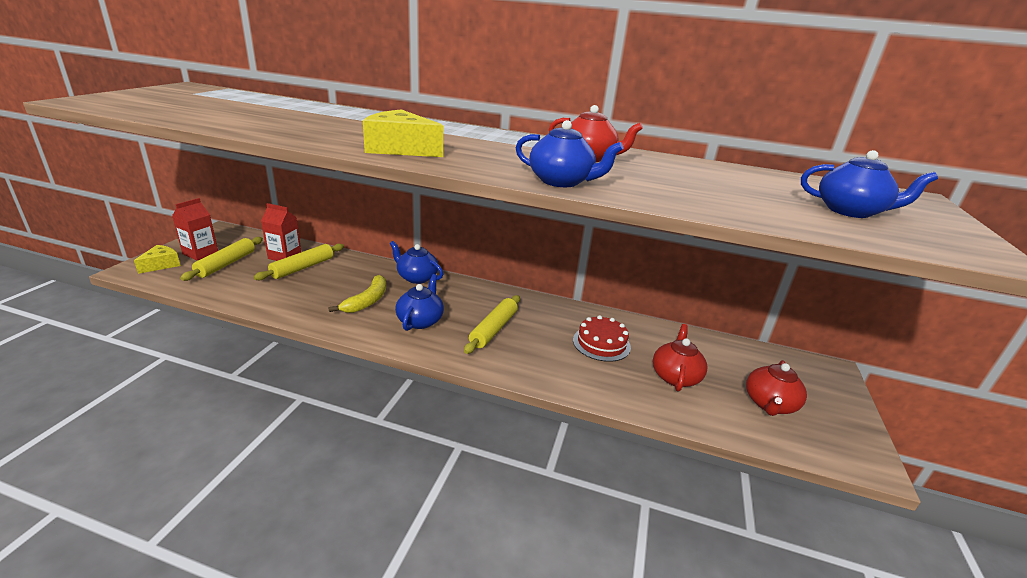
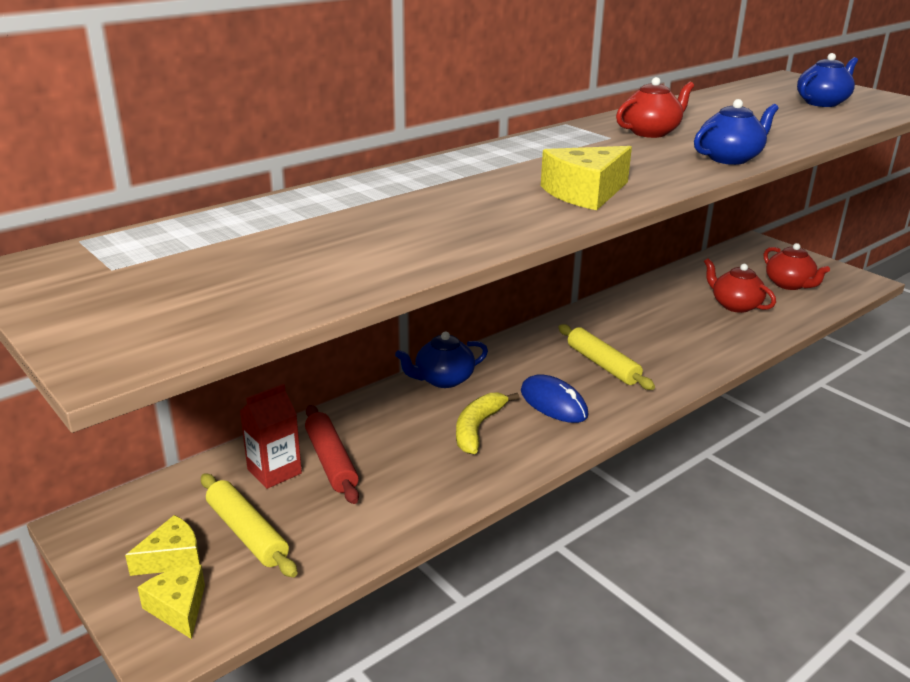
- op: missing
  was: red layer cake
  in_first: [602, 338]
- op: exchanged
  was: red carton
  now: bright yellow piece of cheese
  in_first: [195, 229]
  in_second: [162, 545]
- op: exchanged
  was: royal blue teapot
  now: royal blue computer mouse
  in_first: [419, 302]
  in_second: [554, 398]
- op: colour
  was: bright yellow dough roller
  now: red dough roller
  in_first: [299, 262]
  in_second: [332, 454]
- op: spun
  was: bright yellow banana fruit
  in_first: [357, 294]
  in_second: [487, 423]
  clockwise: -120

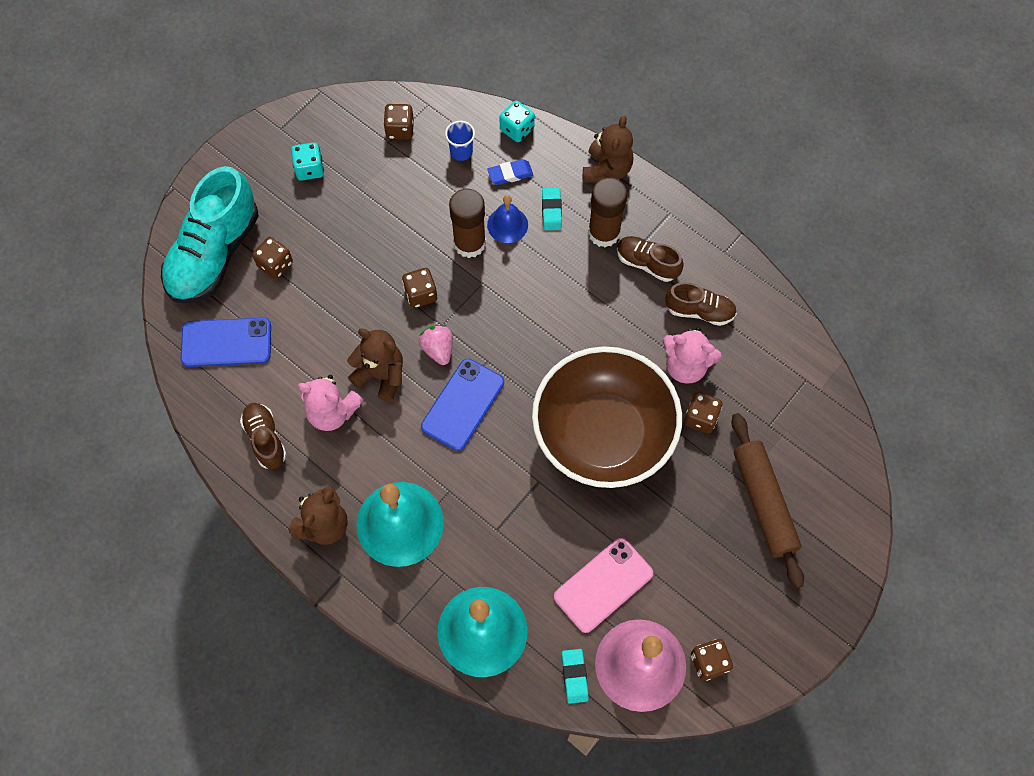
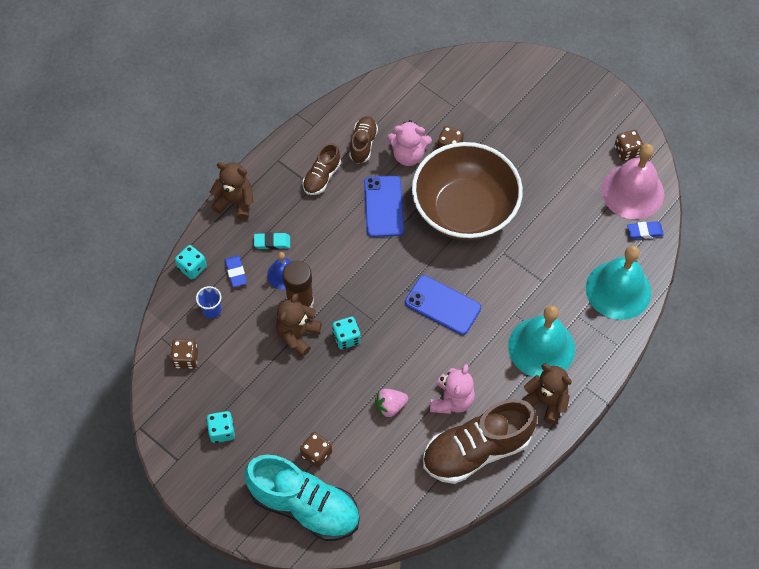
- op: missing
  was: rosy mobile phone
  in_first: [603, 585]
- op: missing
  was: brown stick of glue
  in_first: [607, 212]
- op: missing
  was: brown dough roller
  in_first: [767, 500]
- op: relocated
  was: royal blue mobile phone
  in_first: [225, 342]
  in_second: [384, 206]
- op: relocated
  was: brown teddy
  in_first: [375, 365]
  in_second: [299, 325]
- op: relocated
  was: rosy strawberry
  in_first: [436, 345]
  in_second: [391, 403]
- op: colour
  was: brown die
  now: teal die
  in_first: [419, 288]
  in_second: [346, 333]
- op: colour
  was: teal pencil eraser
  now: royal blue pencil eraser
  in_first: [575, 676]
  in_second: [645, 230]
- op: spun
  was: rosy teddy
  in_first: [692, 355]
  in_second: [409, 143]
  clockwise: 75
- op: size
  was: brown lace-up shoe
  in_first: [263, 436]
  in_second: [480, 441]
  ratio: 1.96

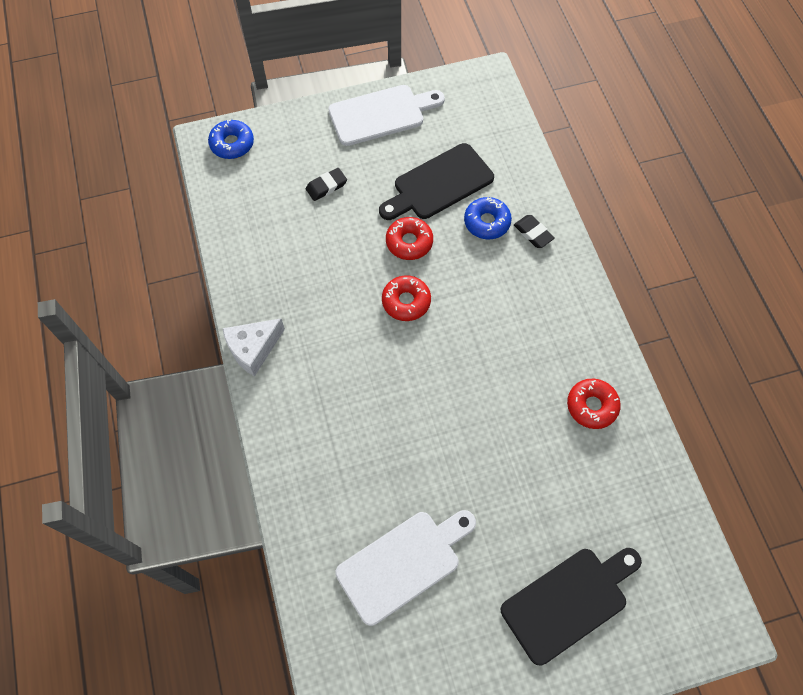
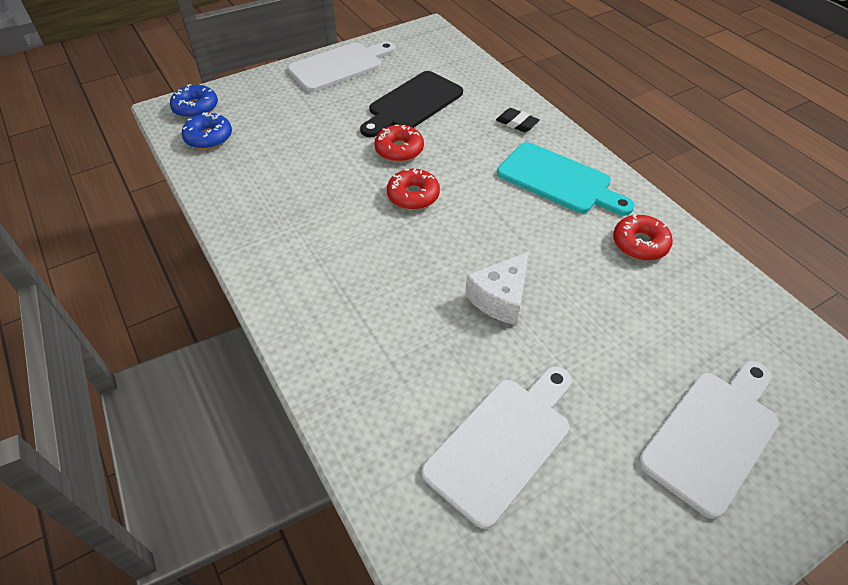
- op: missing
  was: black pencil eraser
  in_first: [326, 184]
- op: appeared
  now: teal cutting board
  in_second: [566, 179]
- op: relocated
  was: white piece of cheese
  in_first: [253, 347]
  in_second: [497, 288]
- op: relocated
  was: royal blue doughnut
  in_first: [488, 218]
  in_second: [207, 130]
- op: colour
  was: black cutting board
  now: white cutting board
  in_first: [571, 606]
  in_second: [708, 440]

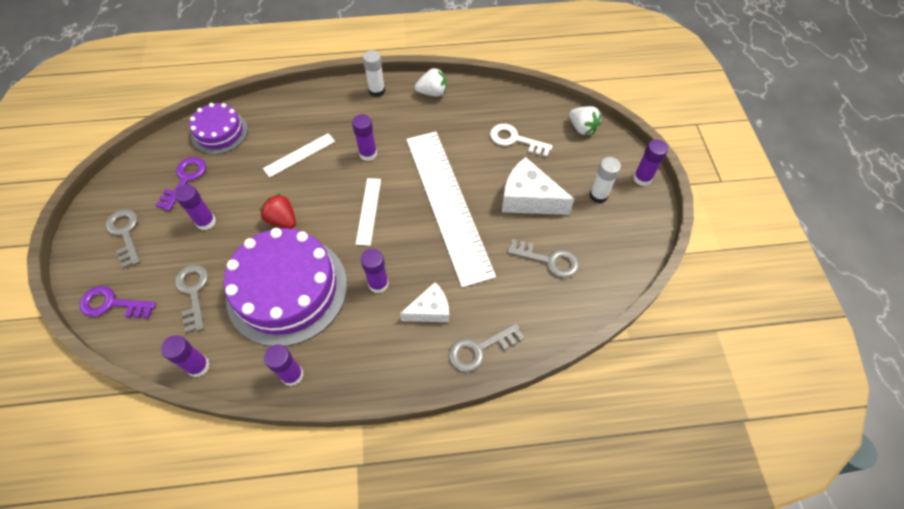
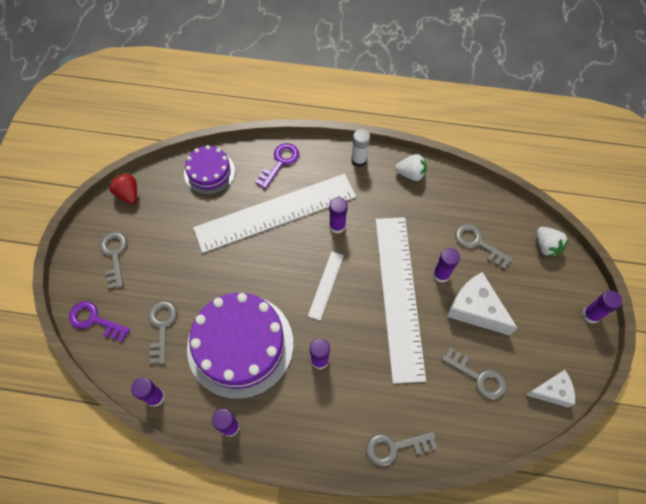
- op: missing
  was: white stick of glue
  in_first: [605, 180]
- op: relocated
  was: purple door key
  in_first: [180, 184]
  in_second: [277, 166]
- op: relocated
  was: purple stick of glue
  in_first: [195, 207]
  in_second: [446, 265]
- op: relocated
  was: red strawberry
  in_first: [277, 211]
  in_second: [122, 188]
- op: relocated
  was: white piece of cheese
  in_first: [424, 302]
  in_second: [550, 388]
- op: colour
  was: white door key
  now: ash-grey door key
  in_first: [521, 140]
  in_second: [483, 246]
- op: size
  was: white straightedge
  in_first: [299, 155]
  in_second: [274, 213]
  ratio: 2.34

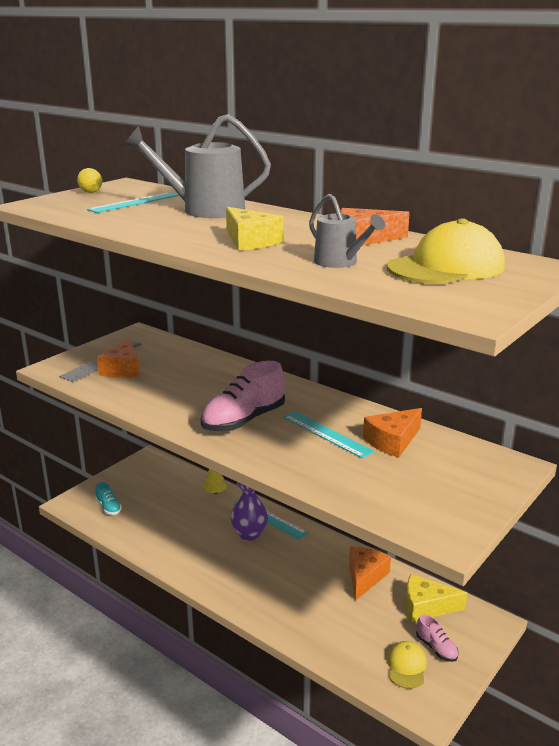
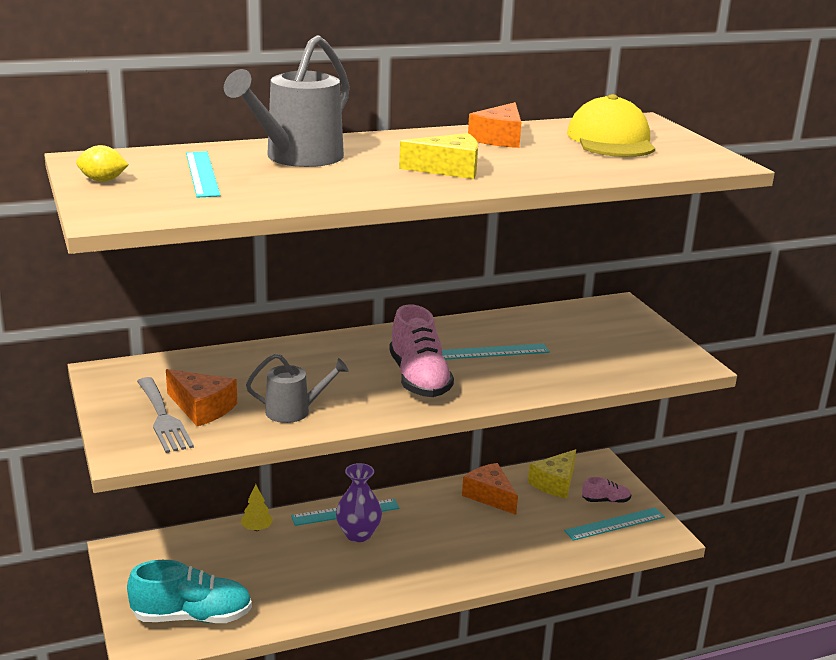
- op: missing
  was: bright orange piece of cheese
  in_first: [392, 433]
- op: relocated
  was: ash-grey sprinkling can
  in_first: [347, 231]
  in_second: [297, 388]
- op: exchanged
  was: bright yellow peaked cap
  now: teal straightedge
  in_first: [407, 665]
  in_second: [614, 524]
- op: size
  was: teal lace-up shoe
  in_first: [108, 498]
  in_second: [189, 591]
  ratio: 2.03

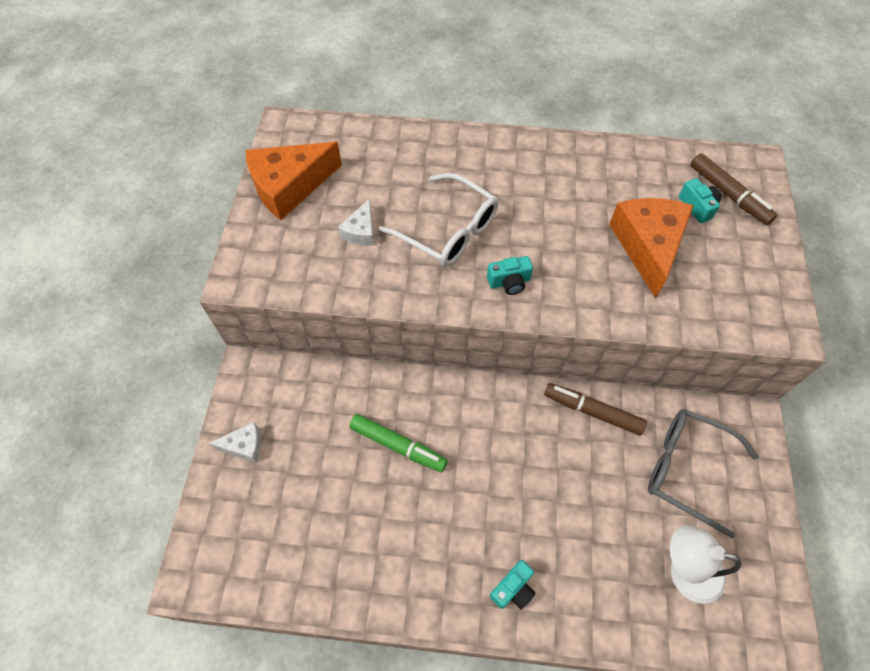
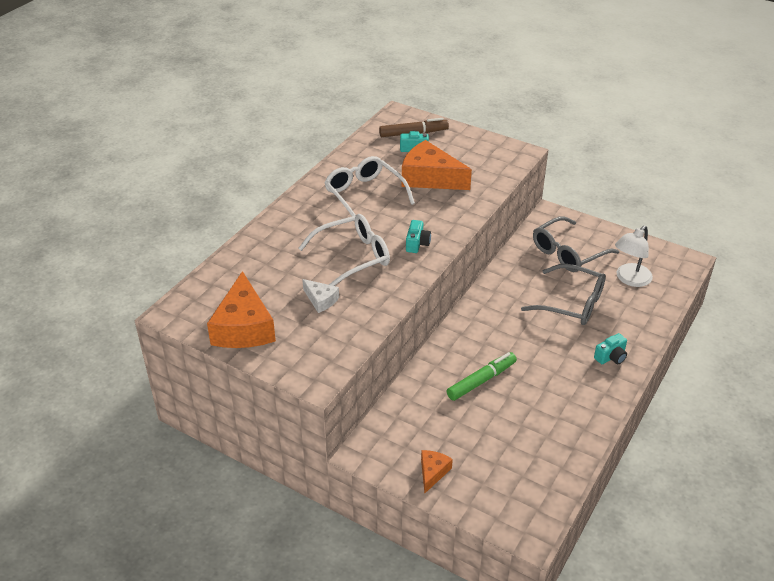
- op: missing
  was: brown marker
  in_first: [595, 409]
- op: appeared
  now: white spectacles
  in_second: [369, 186]
- op: appeared
  now: ash-grey spectacles
  in_second: [563, 294]
- op: colour
  was: white piece of cheese
  now: bright orange piece of cheese
  in_first: [235, 442]
  in_second: [437, 472]
- op: spun
  was: teal photo camera
  in_first: [513, 585]
  in_second: [610, 348]
  clockwise: 75

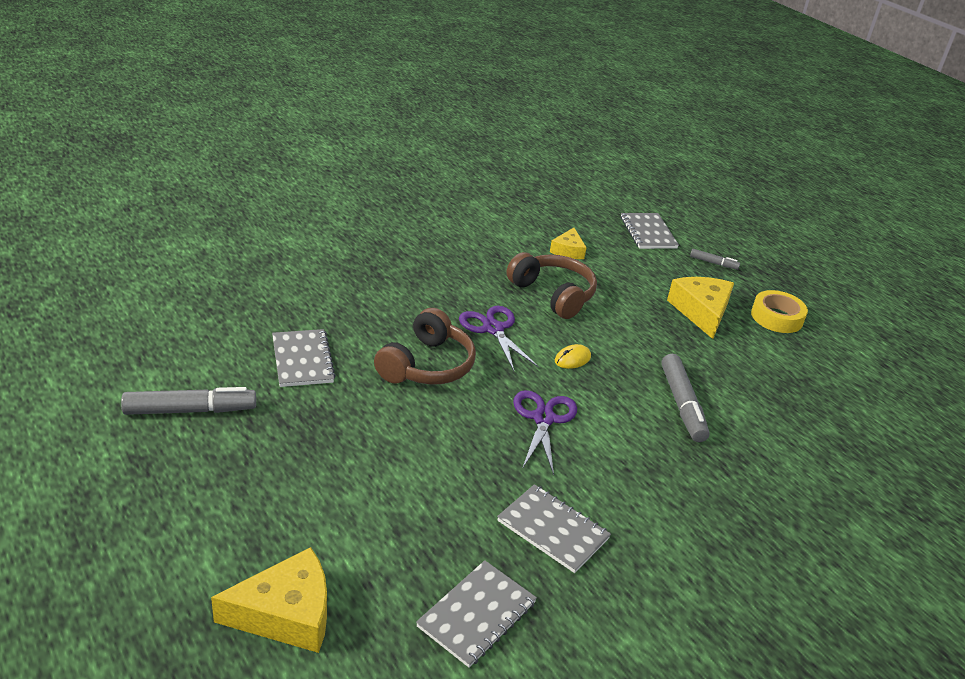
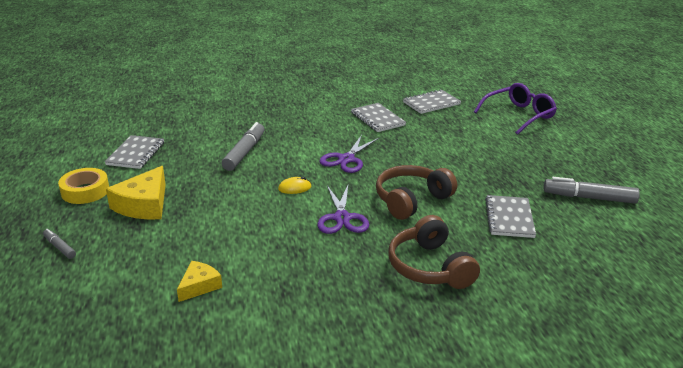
- op: relocated
  was: brown over-ear headphones
  in_first: [551, 285]
  in_second: [434, 252]
- op: relocated
  was: ash-grey notebook
  in_first: [650, 231]
  in_second: [134, 152]
- op: exchanged
  was: bright yellow piece of cheese
  now: purple spectacles
  in_first: [269, 600]
  in_second: [515, 109]

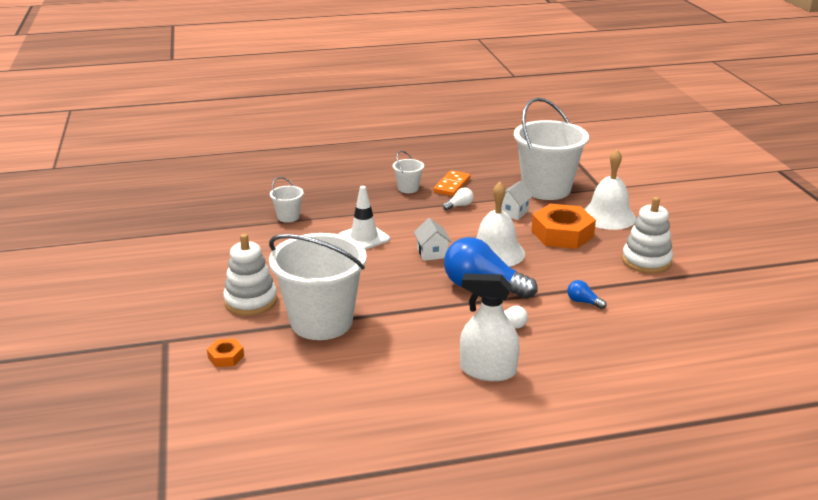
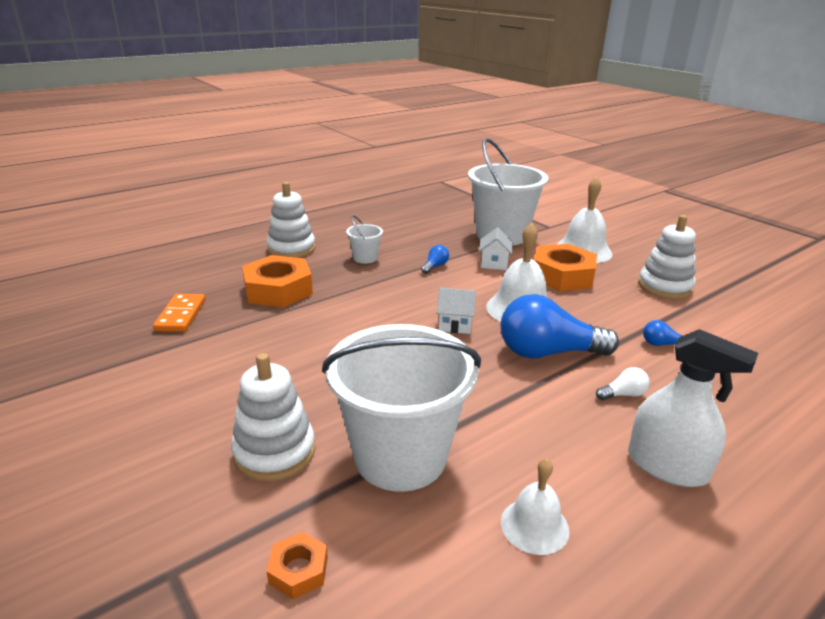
- op: missing
  was: white sand bucket
  in_first: [287, 200]
- op: missing
  was: white road cone
  in_first: [364, 218]
- op: appeared
  now: bright orange hexagon nut
  in_second: [277, 281]
- op: appeared
  now: white stacking rings
  in_second: [291, 220]
- op: appeared
  now: white hand bell
  in_second: [535, 506]
- op: relocated
  was: bright orange domino tile
  in_first: [452, 183]
  in_second: [179, 313]
- op: colour
  was: white bulb
  now: royal blue bulb
  in_first: [458, 198]
  in_second: [435, 259]
- op: spun
  was: white toy house
  in_first: [433, 239]
  in_second: [456, 311]
  clockwise: -45
- op: spun
  was: white spray bottle
  in_first: [490, 327]
  in_second: [693, 408]
  clockwise: -135

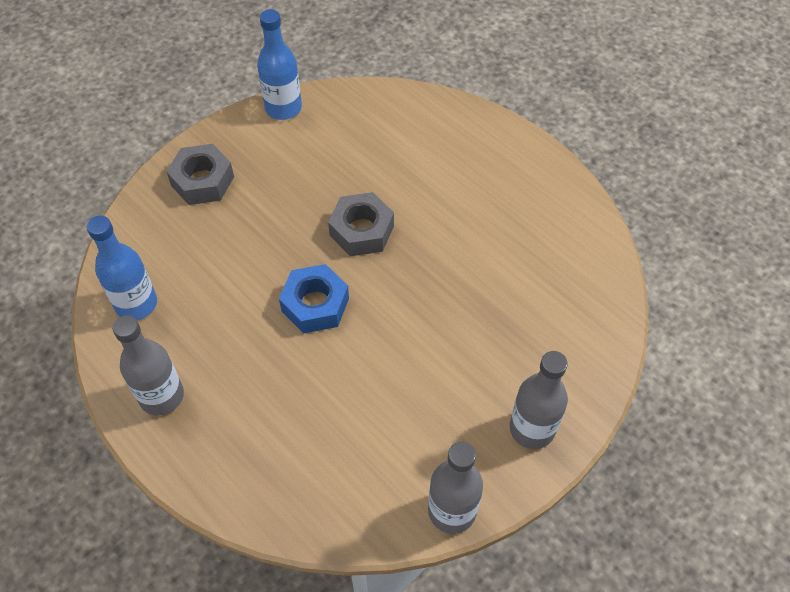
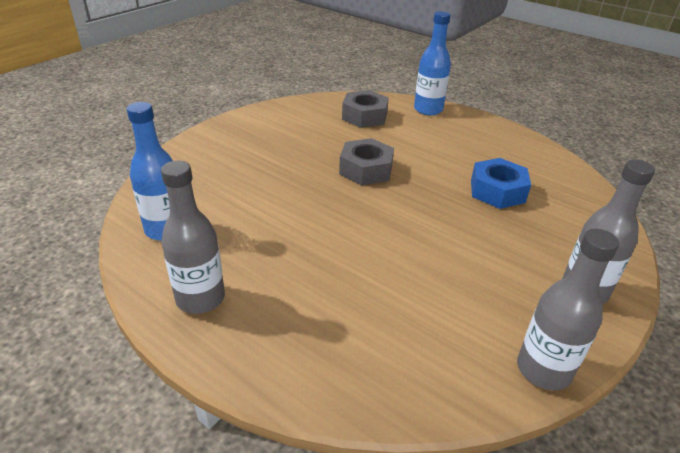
- op: relocated
  was: ash-grey hexagon nut
  in_first: [200, 174]
  in_second: [365, 109]
- op: relocated
  was: royal blue drink bottle
  in_first: [279, 64]
  in_second: [432, 63]
- op: relocated
  was: royal blue hexagon nut
  in_first: [314, 299]
  in_second: [501, 183]

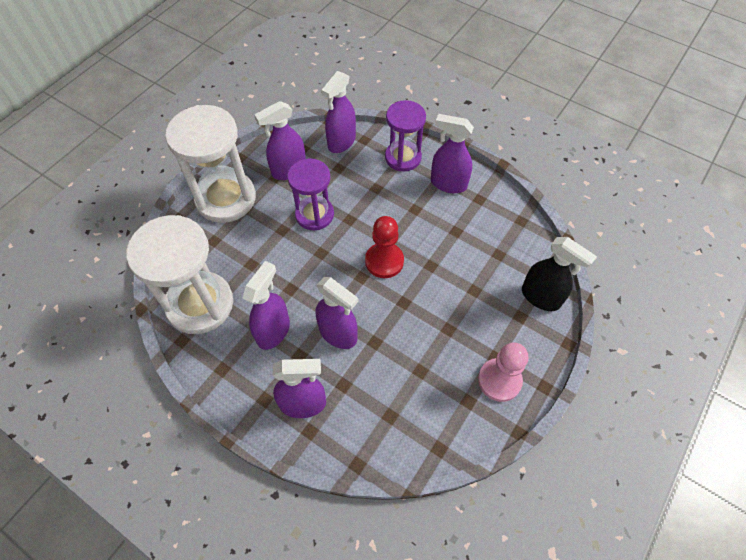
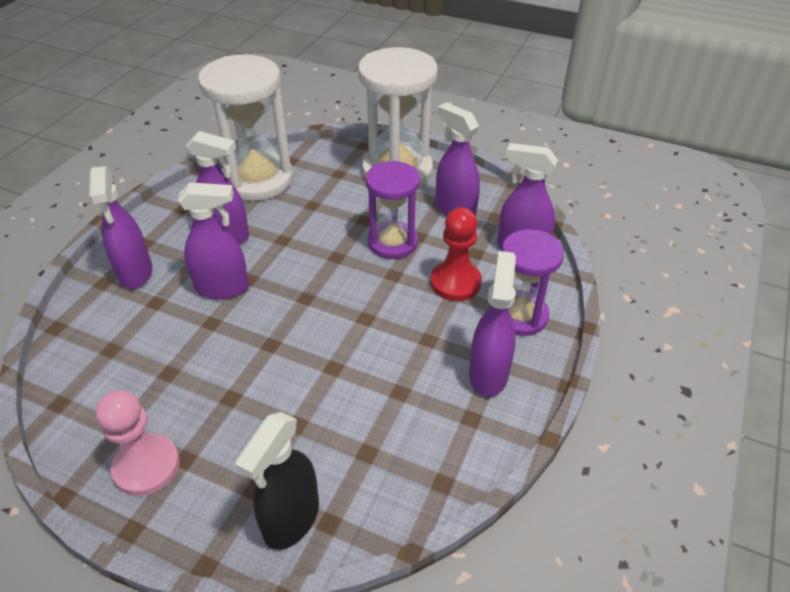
- op: relocated
  was: red pawn
  in_first: [384, 247]
  in_second: [456, 254]
- op: spun
  was: purple spray bottle
  in_first: [337, 313]
  in_second: [213, 240]
  clockwise: -120

